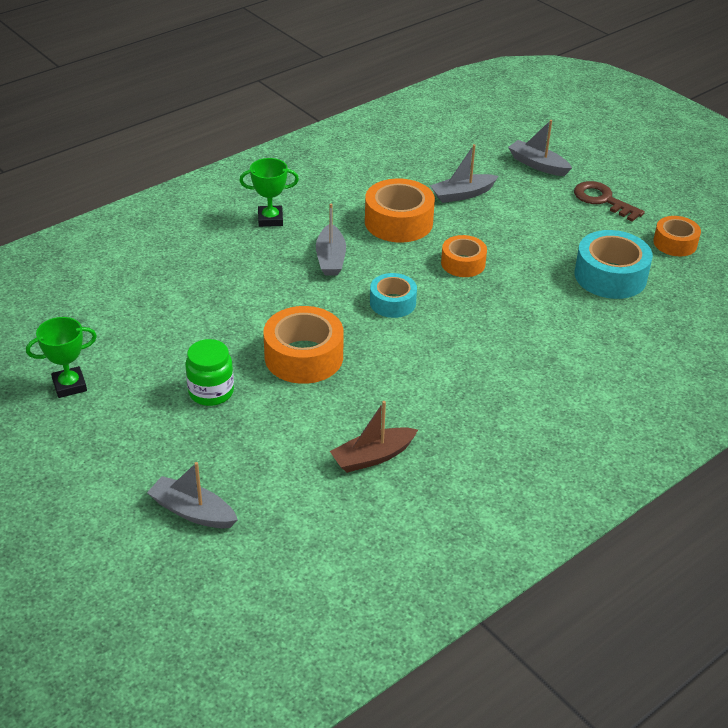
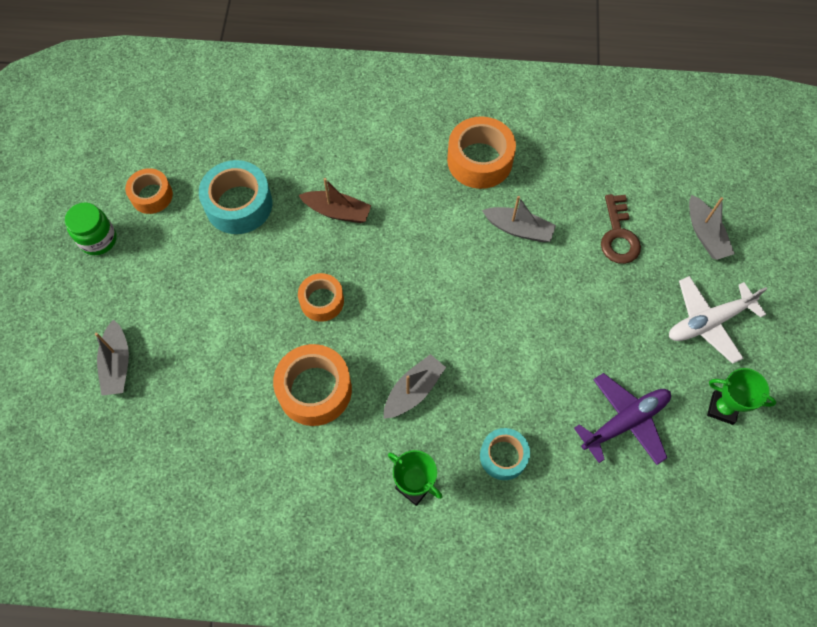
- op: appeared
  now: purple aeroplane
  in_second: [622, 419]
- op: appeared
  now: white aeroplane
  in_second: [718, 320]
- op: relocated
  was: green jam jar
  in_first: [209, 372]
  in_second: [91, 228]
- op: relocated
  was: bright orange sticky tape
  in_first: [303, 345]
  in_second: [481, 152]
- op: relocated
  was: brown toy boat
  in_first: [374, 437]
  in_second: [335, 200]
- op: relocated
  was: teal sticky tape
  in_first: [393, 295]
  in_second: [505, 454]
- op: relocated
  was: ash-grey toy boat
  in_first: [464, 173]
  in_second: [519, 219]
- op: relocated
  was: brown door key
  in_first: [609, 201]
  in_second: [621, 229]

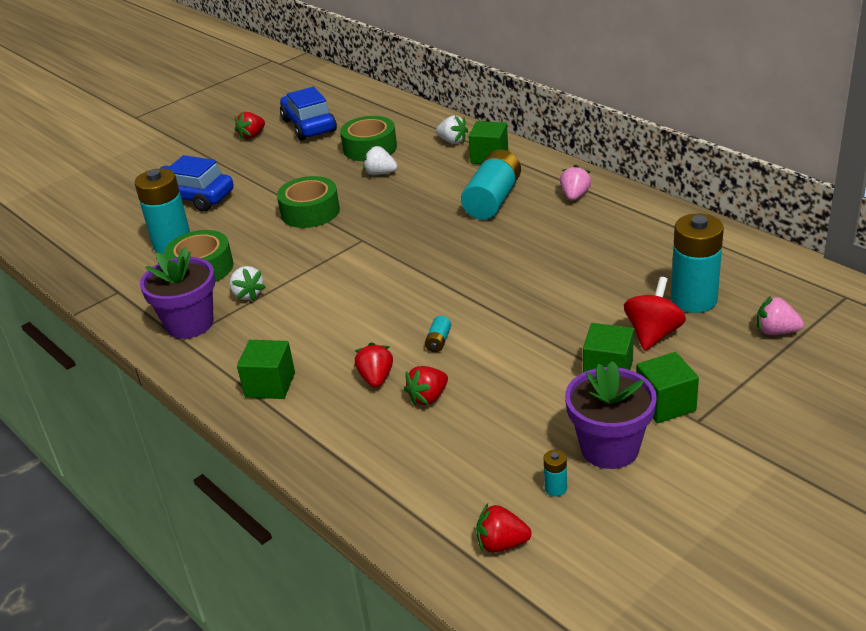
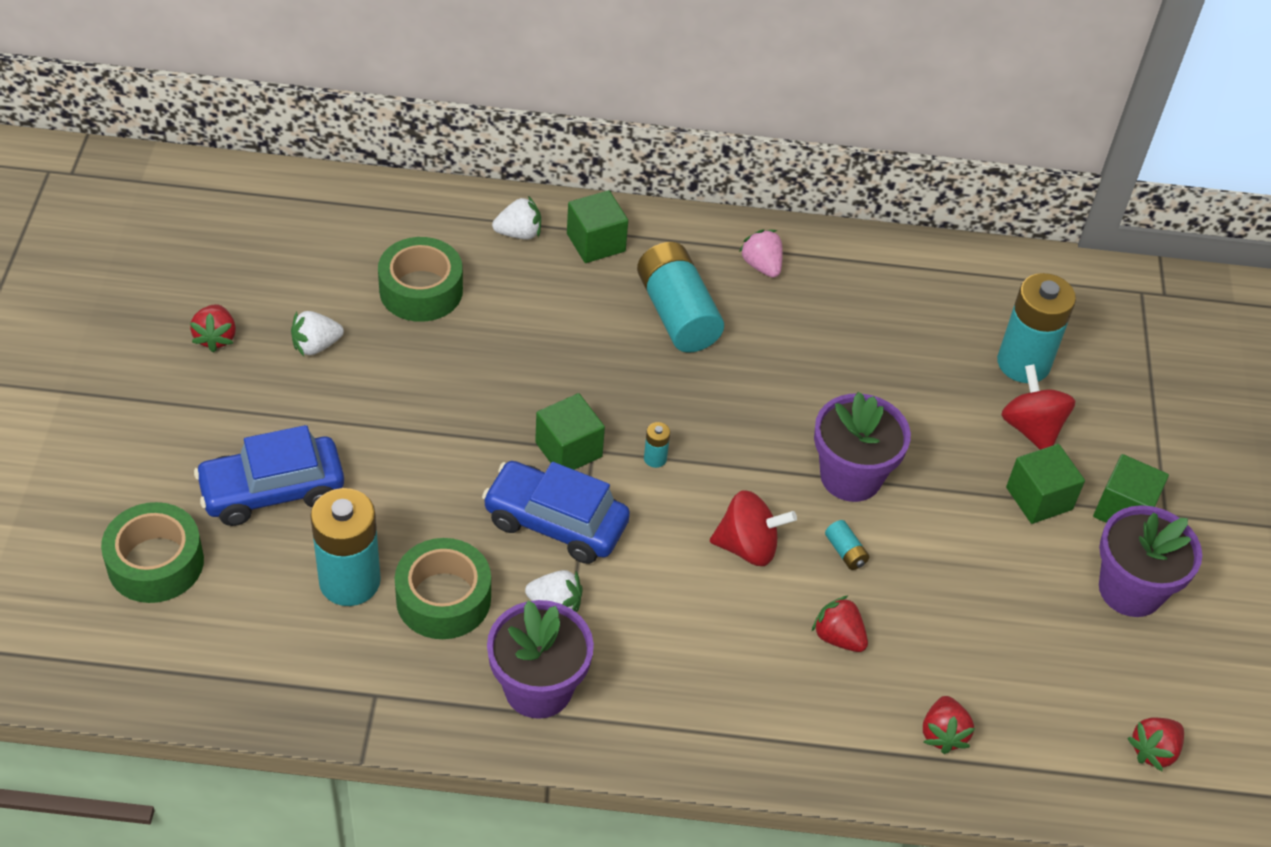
- op: missing
  was: rosy strawberry
  in_first: [780, 315]
- op: appeared
  now: red spinning top
  in_second: [753, 528]
- op: appeared
  now: purple plant pot
  in_second: [862, 447]
- op: relocated
  was: green solid cube
  in_first: [266, 369]
  in_second: [570, 431]
- op: relocated
  was: green sticky tape
  in_first: [308, 202]
  in_second: [152, 552]
- op: relocated
  was: royal blue toy car
  in_first: [308, 114]
  in_second: [556, 512]
- op: relocated
  was: white strawberry
  in_first: [380, 160]
  in_second: [317, 333]
- op: relocated
  was: red strawberry
  in_first: [426, 386]
  in_second: [949, 725]
- op: relocated
  was: teal AA battery
  in_first: [555, 473]
  in_second: [657, 445]

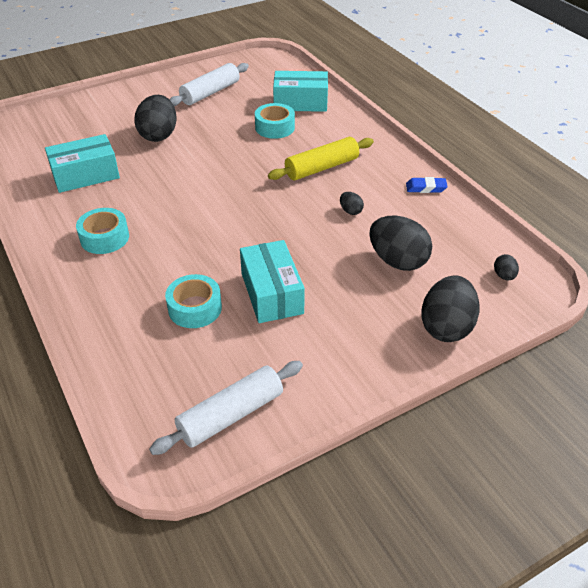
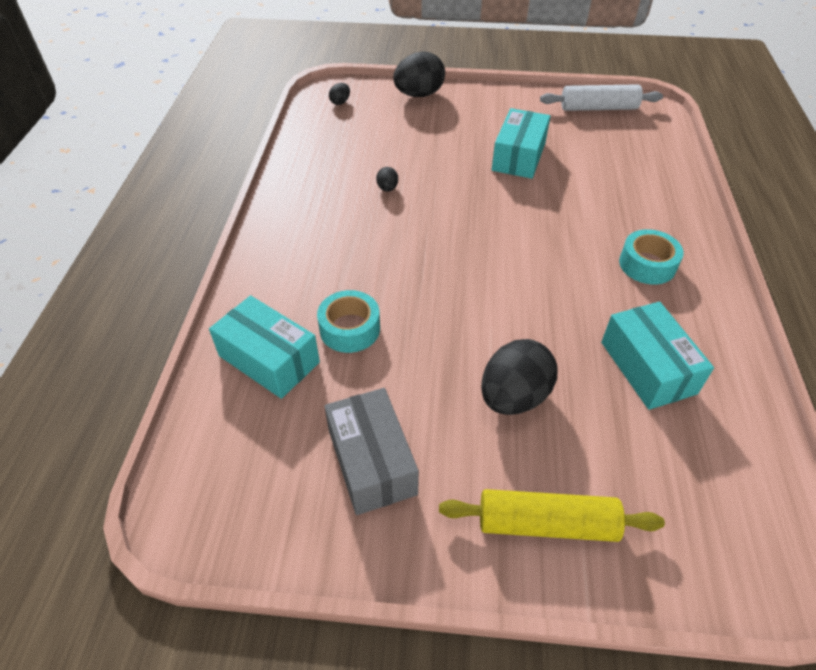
- op: missing
  was: teal sticky tape
  in_first: [193, 301]
- op: missing
  was: black egg
  in_first: [400, 243]
- op: missing
  was: royal blue pencil eraser
  in_first: [427, 185]
- op: relocated
  was: bright yellow dough roller
  in_first: [321, 159]
  in_second: [552, 515]
- op: exchanged
  was: white dough roller
  now: ash-grey package
  in_first: [209, 84]
  in_second: [371, 451]
- op: spun
  was: teal package
  in_first: [82, 163]
  in_second: [657, 356]
  clockwise: 60

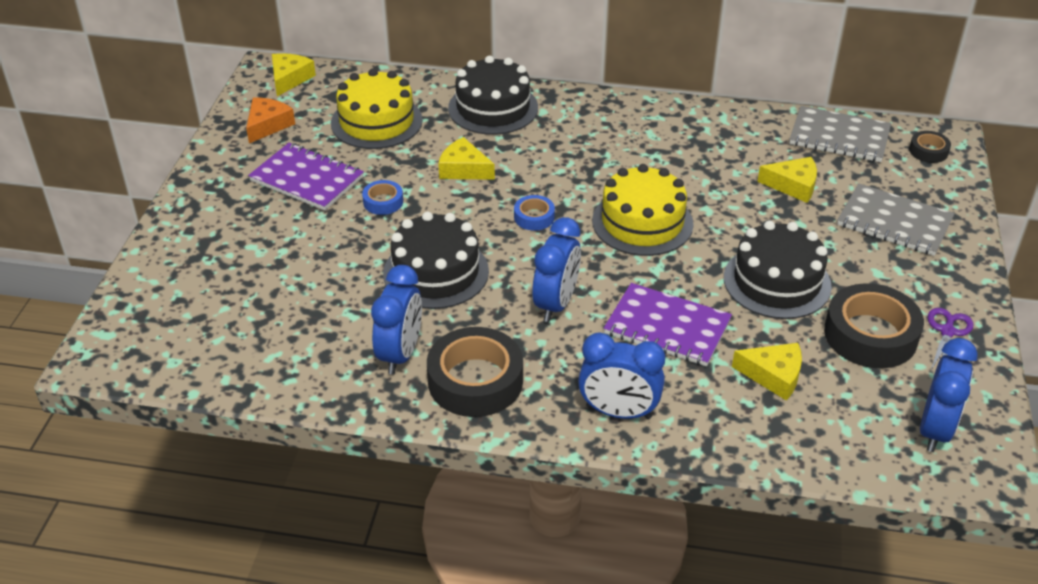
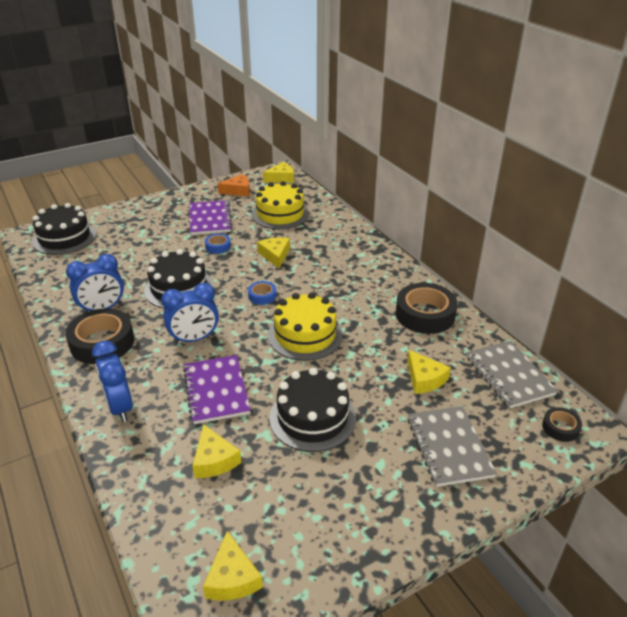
- op: missing
  was: purple scissors
  in_first: [950, 339]
- op: relocated
  was: black layer cake
  in_first: [493, 95]
  in_second: [64, 229]
- op: relocated
  was: black sticky tape
  in_first: [874, 325]
  in_second: [427, 308]
- op: exchanged
  was: royal blue bedside clock
  now: bright yellow piece of cheese
  in_first: [949, 395]
  in_second: [233, 565]

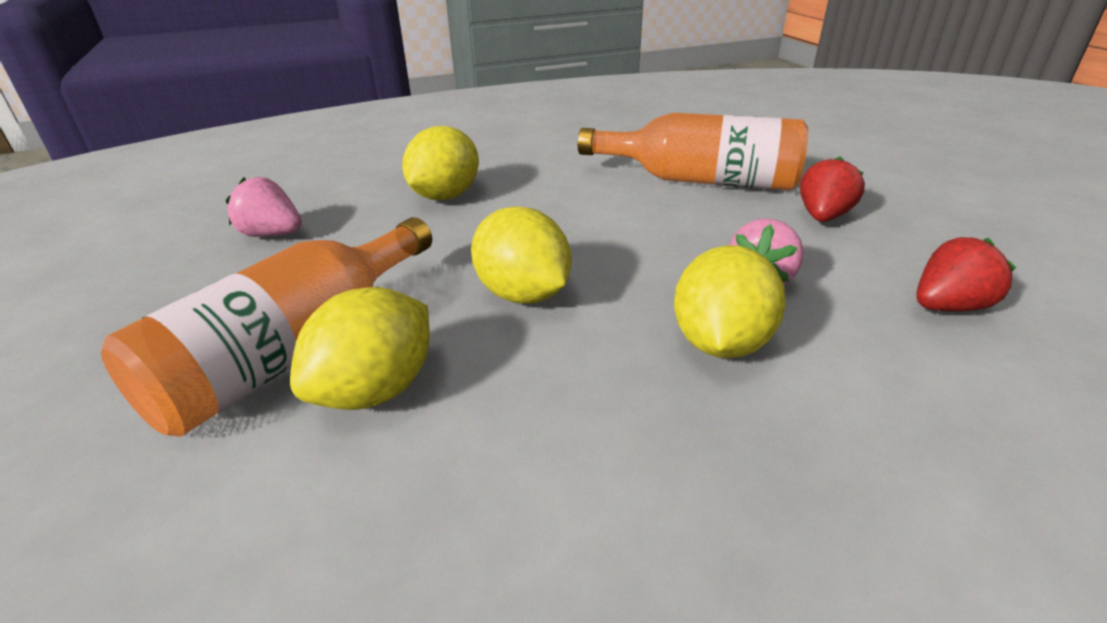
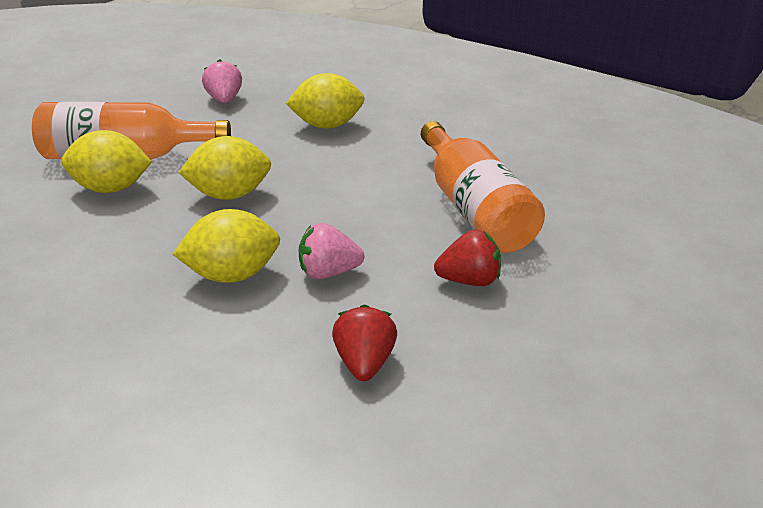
- op: spun
  was: bright yellow citrus fruit
  in_first: [521, 254]
  in_second: [224, 168]
  clockwise: 60
- op: spun
  was: red strawberry
  in_first: [966, 274]
  in_second: [364, 342]
  clockwise: -120

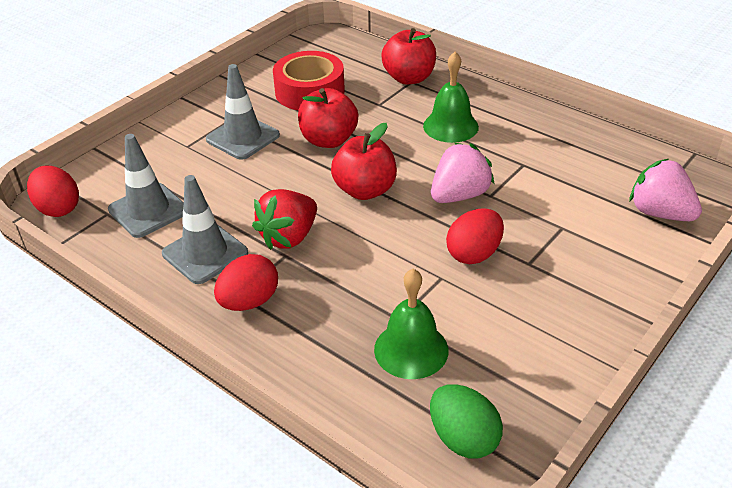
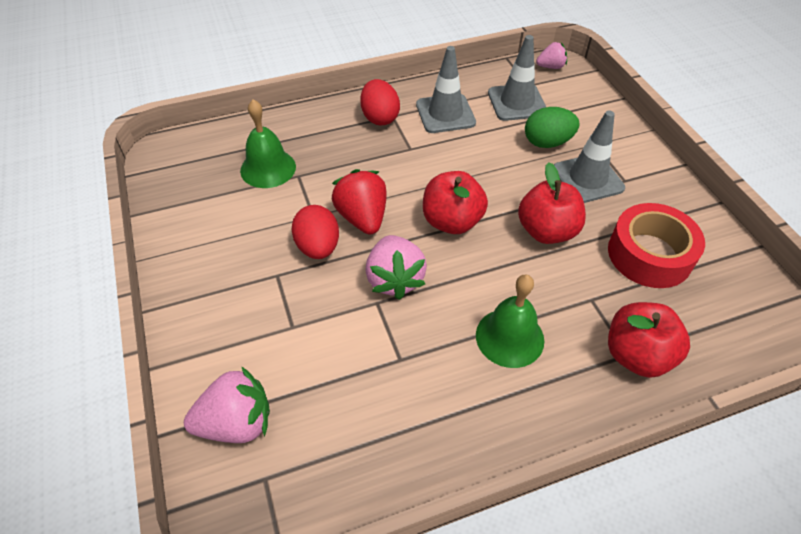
- op: relocated
  was: red strawberry
  in_first: [284, 219]
  in_second: [359, 202]
- op: relocated
  was: green egg
  in_first: [466, 421]
  in_second: [552, 127]
- op: exchanged
  was: red egg
  now: rosy strawberry
  in_first: [53, 191]
  in_second: [551, 55]

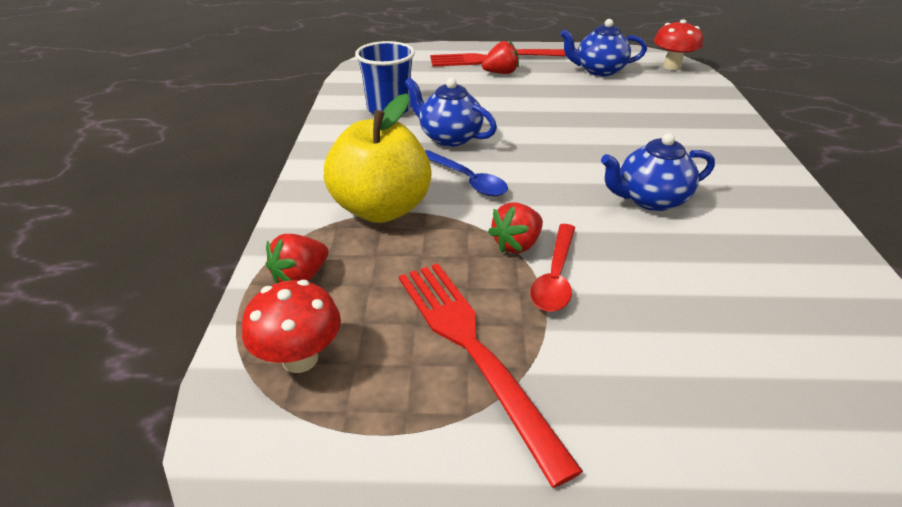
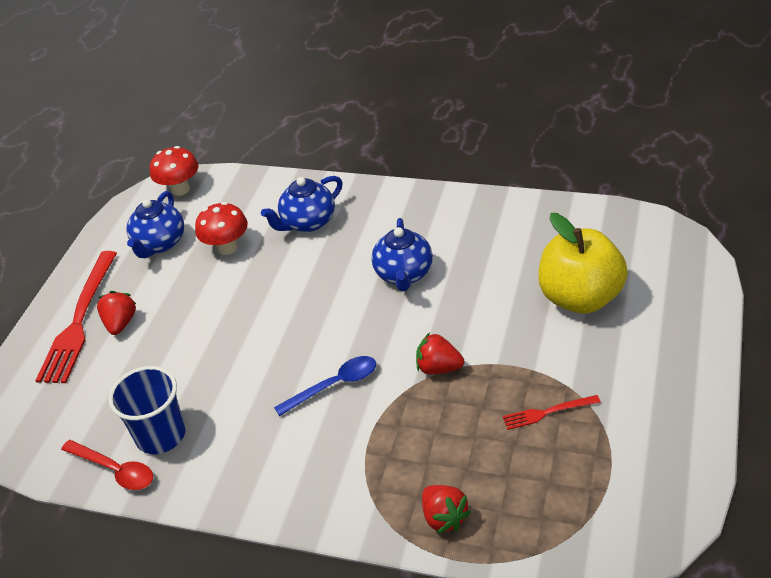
- op: relocated
  was: red toadstool
  in_first: [291, 326]
  in_second: [221, 228]
- op: relocated
  was: bright yellow apple fruit
  in_first: [378, 158]
  in_second: [583, 263]
- op: relocated
  was: royal blue teapot
  in_first: [450, 112]
  in_second: [302, 204]
- op: relocated
  was: red teaspoon
  in_first: [552, 268]
  in_second: [107, 465]
- op: spun
  was: red strawberry
  in_first: [515, 227]
  in_second: [440, 353]
  clockwise: 135
- op: size
  was: red fork
  in_first: [491, 375]
  in_second: [551, 412]
  ratio: 0.48

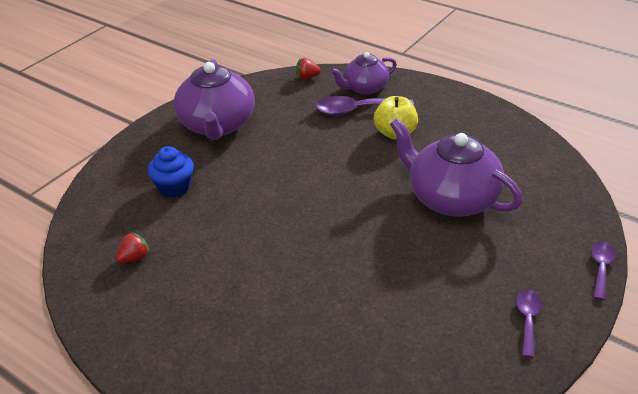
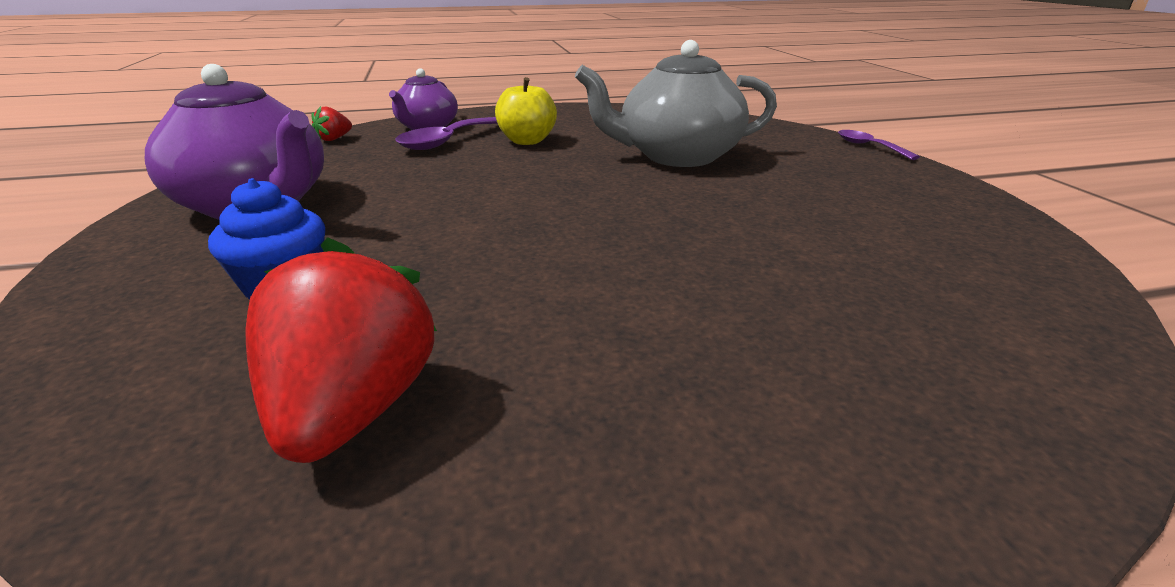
- op: missing
  was: purple teaspoon
  in_first: [529, 324]
- op: colour
  was: purple teapot
  now: ash-grey teapot
  in_first: [456, 167]
  in_second: [676, 103]
- op: size
  was: red strawberry
  in_first: [132, 247]
  in_second: [341, 350]
  ratio: 2.13

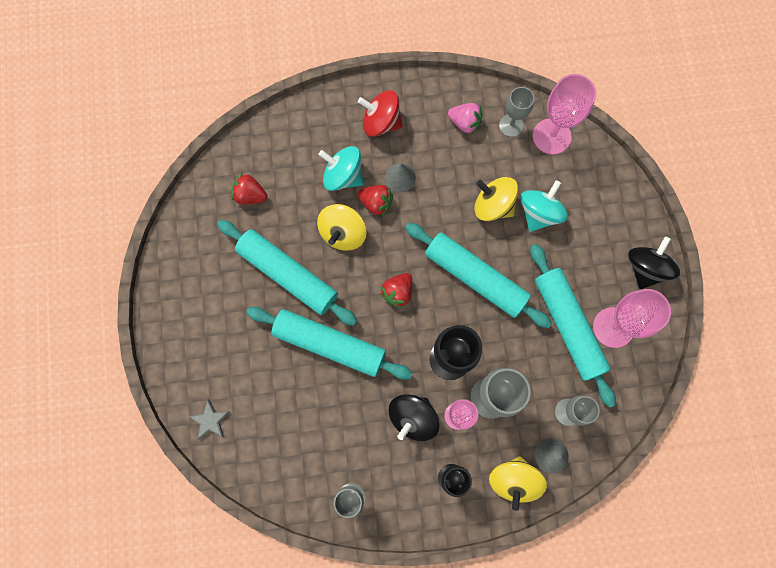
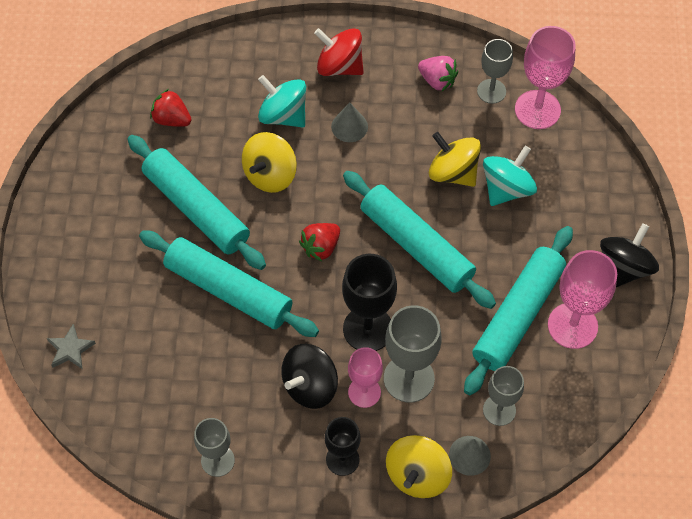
- op: missing
  was: red strawberry
  in_first: [375, 200]
- op: spun
  was: teal dough roller
  in_first: [573, 326]
  in_second: [518, 310]
  clockwise: 45

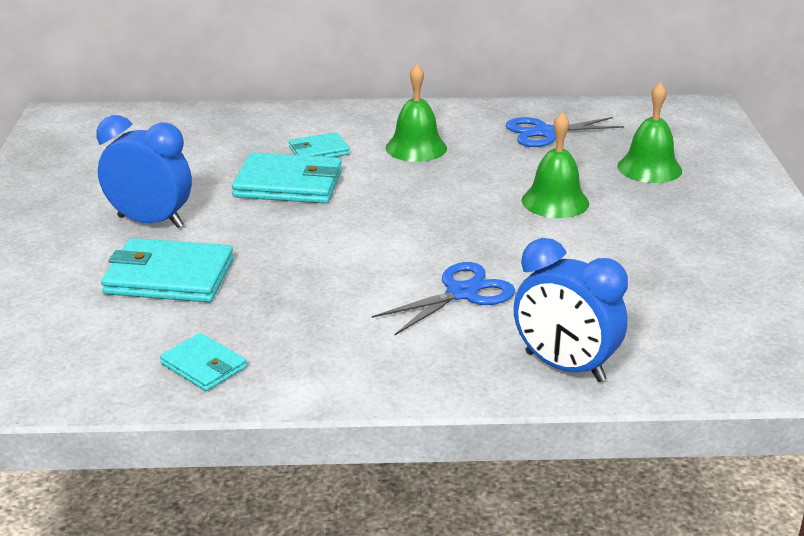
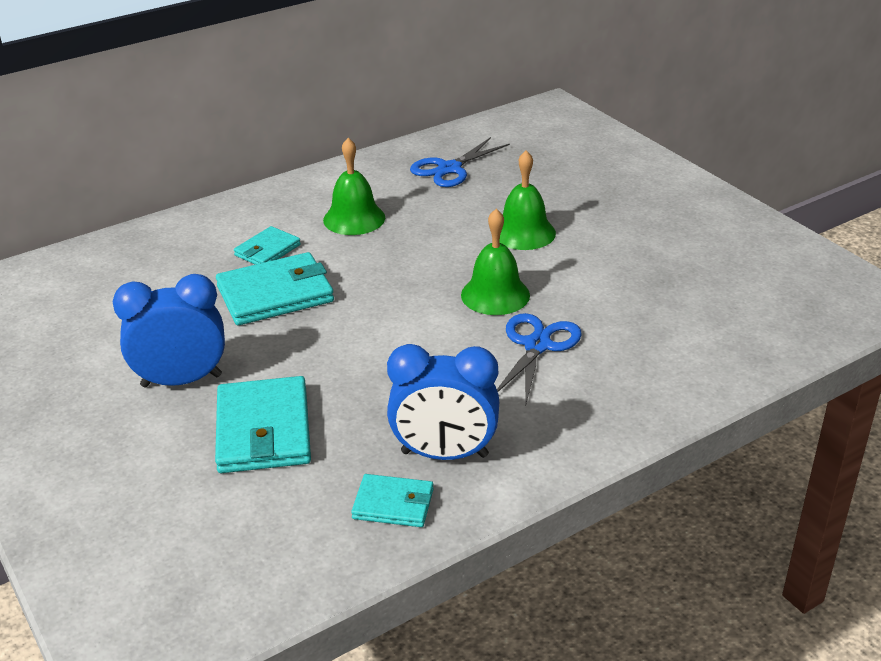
- op: relocated
  was: royal blue bedside clock
  in_first: [571, 310]
  in_second: [443, 402]
- op: relocated
  was: green hand bell
  in_first: [649, 132]
  in_second: [495, 262]
- op: spun
  was: teal billfold
  in_first: [167, 270]
  in_second: [263, 424]
  clockwise: -75

